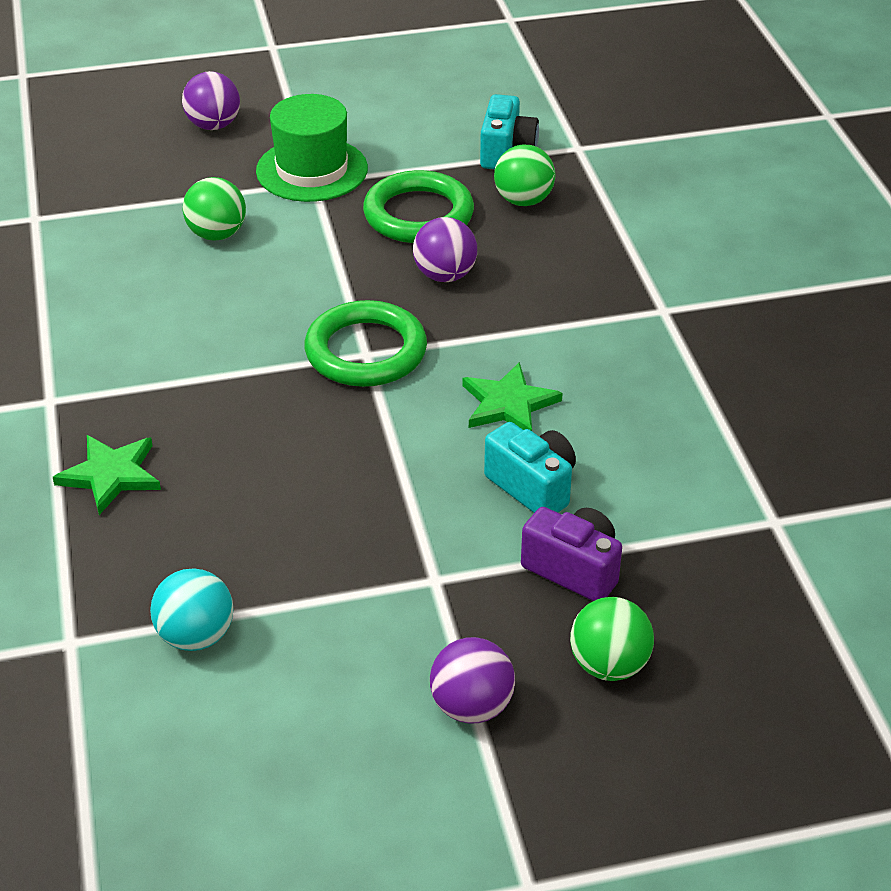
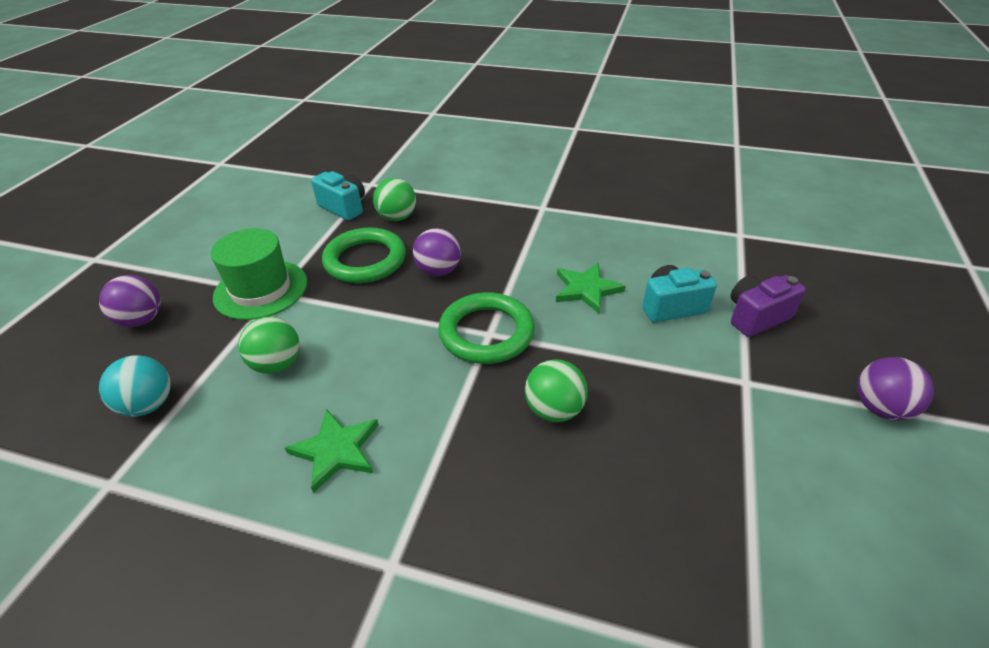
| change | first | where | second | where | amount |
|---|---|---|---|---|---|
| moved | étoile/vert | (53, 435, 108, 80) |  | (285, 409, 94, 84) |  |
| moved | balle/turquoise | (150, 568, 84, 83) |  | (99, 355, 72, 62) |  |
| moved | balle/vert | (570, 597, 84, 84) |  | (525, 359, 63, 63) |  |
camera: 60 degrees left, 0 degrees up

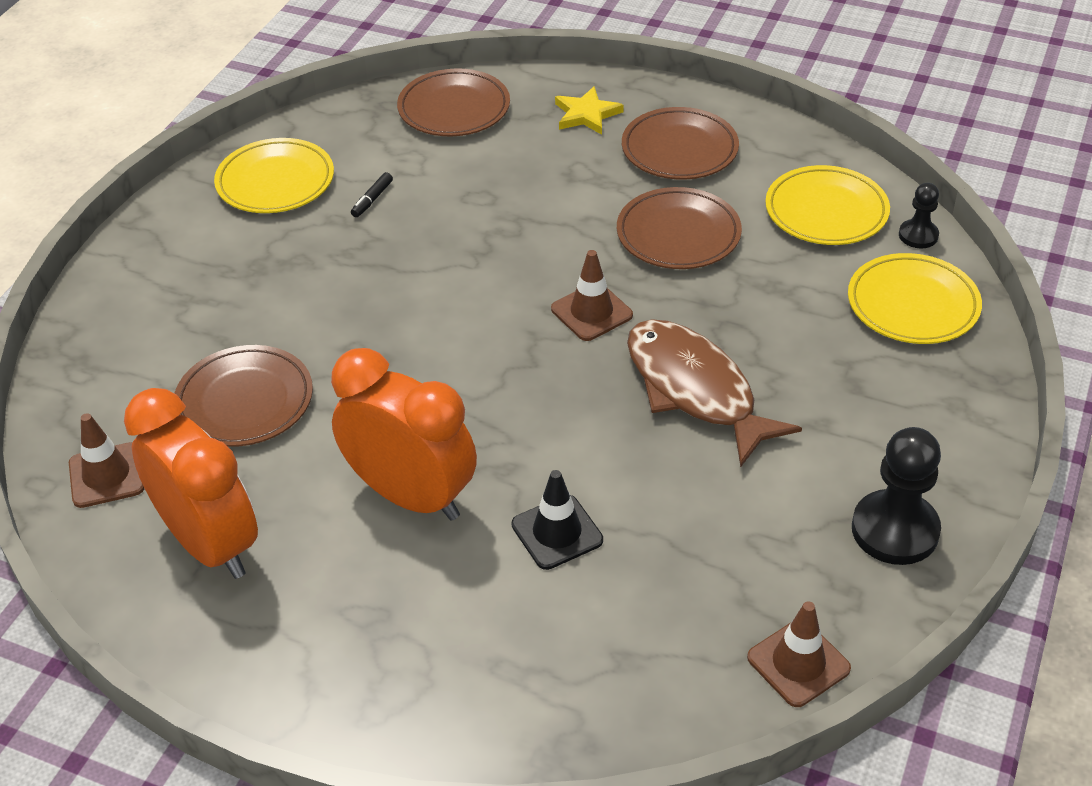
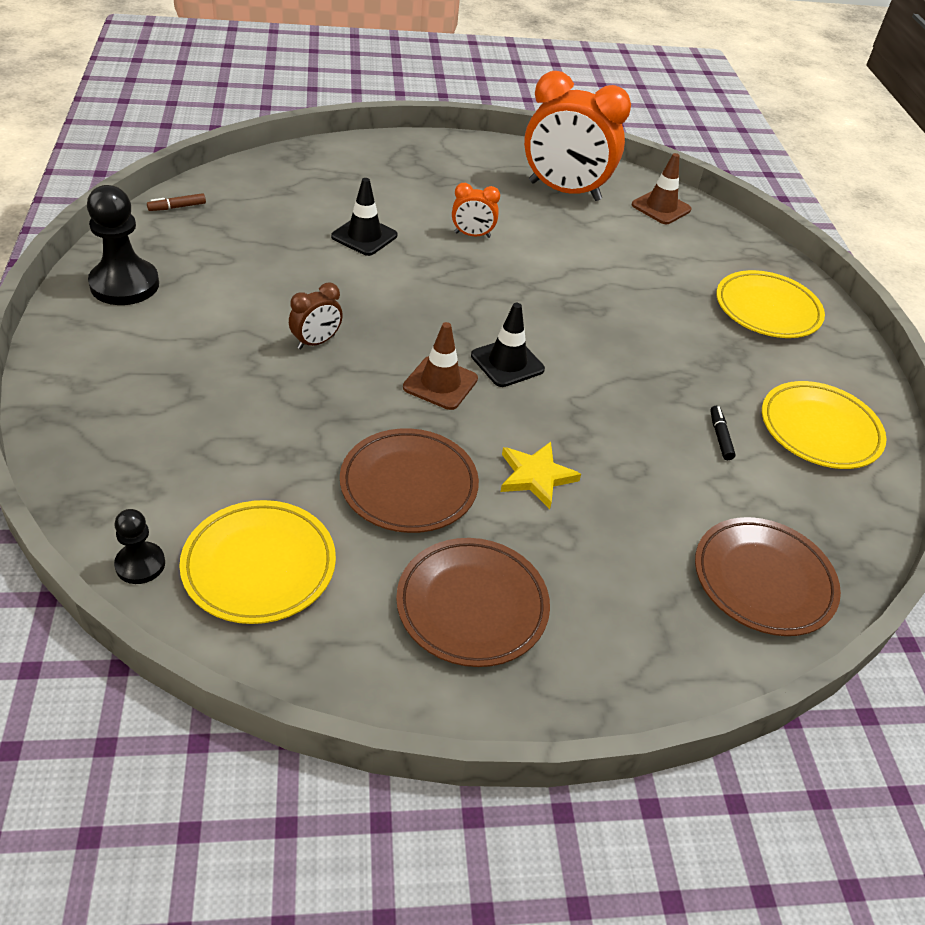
| change | first | where | second | where | amount |
|---|---|---|---|---|---|
| removed | assiette/marron | (175, 345, 138, 102) |  |  |  |
| added |  |  | cône de chantier/noir | (471, 303, 74, 84) |  |
| moved | étoile/jaune | (555, 86, 69, 49) |  | (501, 442, 80, 67) |  |
| moved | assiette/jaune | (848, 253, 134, 91) |  | (716, 270, 109, 68) |  |
| replaced | poisson/marron | (627, 319, 175, 148) | réveil/marron | (289, 283, 54, 66) |  |
| replaced | cône de chantier/marron | (747, 601, 104, 106) | feutre/marron | (147, 193, 59, 18) |  |
| resized | réveil/orange | (331, 348, 146, 173) |  | (452, 183, 48, 55) | x0.45 |
camera: 145 degrees right, 0 degrees up

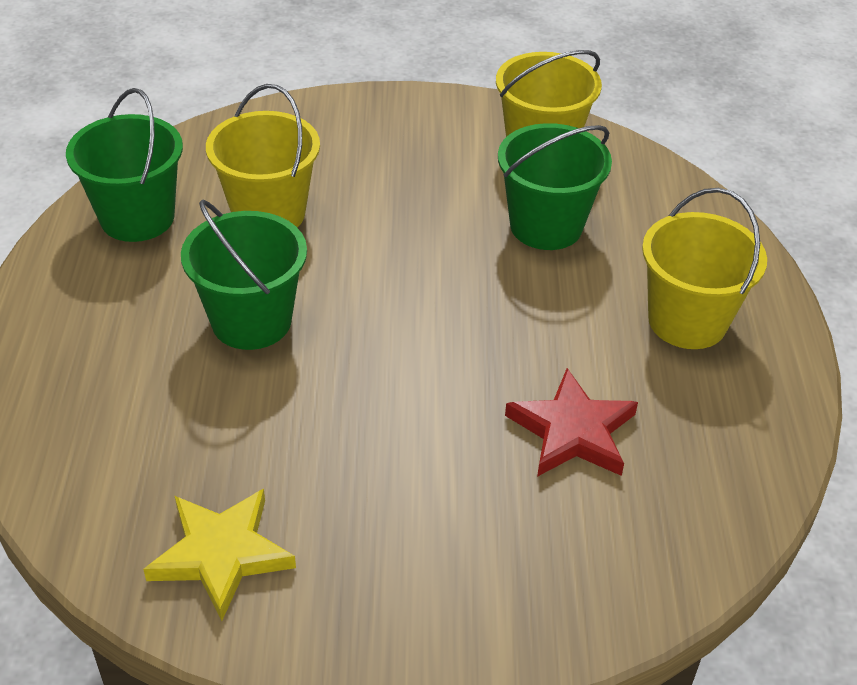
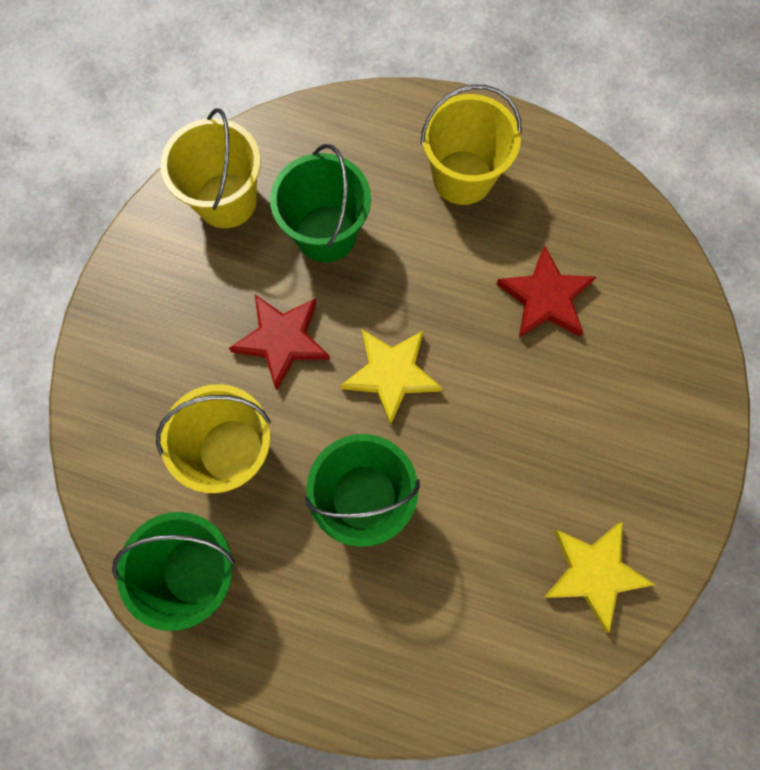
| change | first | where | second | where | amount |
|---|---|---|---|---|---|
| added |  |  | étoile/rouge | (229, 295, 101, 95) |  |
| added |  |  | étoile/jaune | (340, 329, 102, 97) |  |
camera: 70 degrees left, 30 degrees up

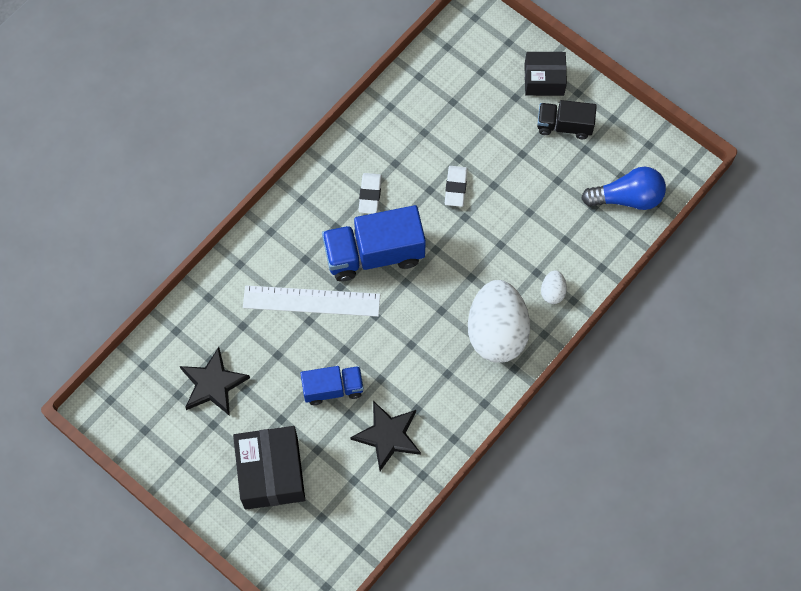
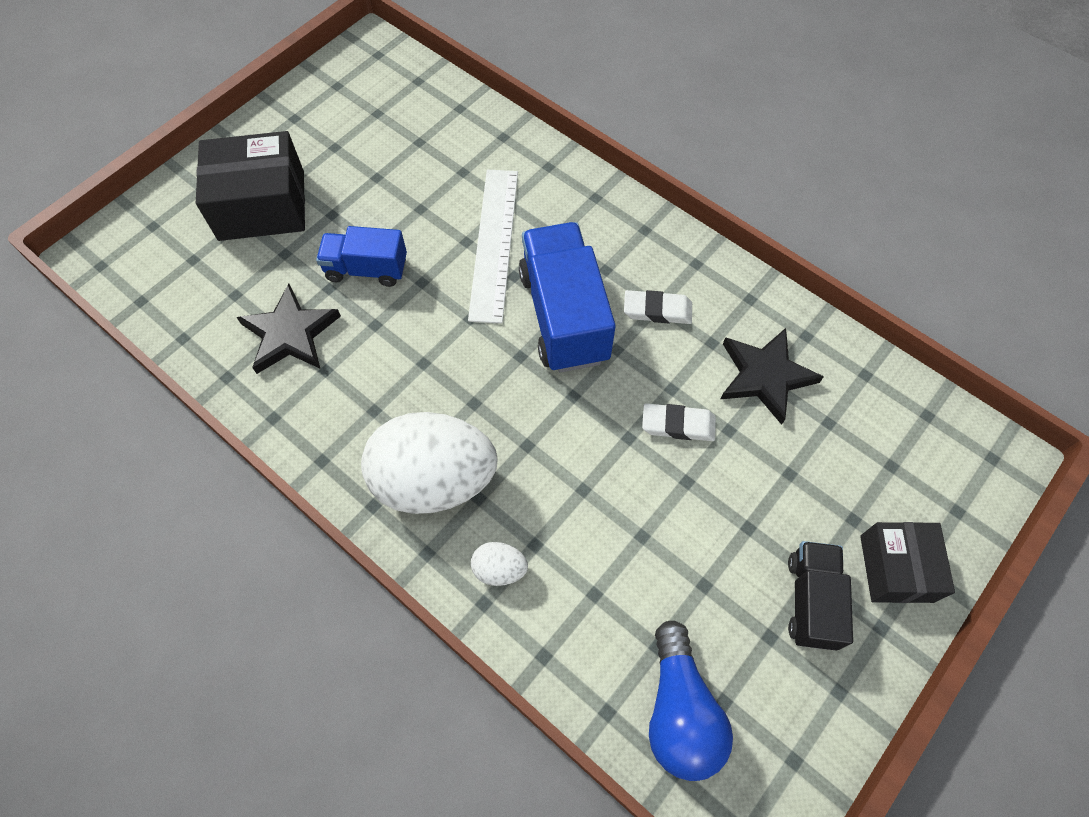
| change | first | where | second | where | amount |
|---|---|---|---|---|---|
| moved | étoile/noir | (180, 347, 70, 69) |  | (721, 328, 103, 97) |  |
| turned | camion/bleu | (300, 366, 64, 39) |  | (316, 226, 91, 61) | 105 degrees clockwise |
camera: 90 degrees right, 5 degrees down

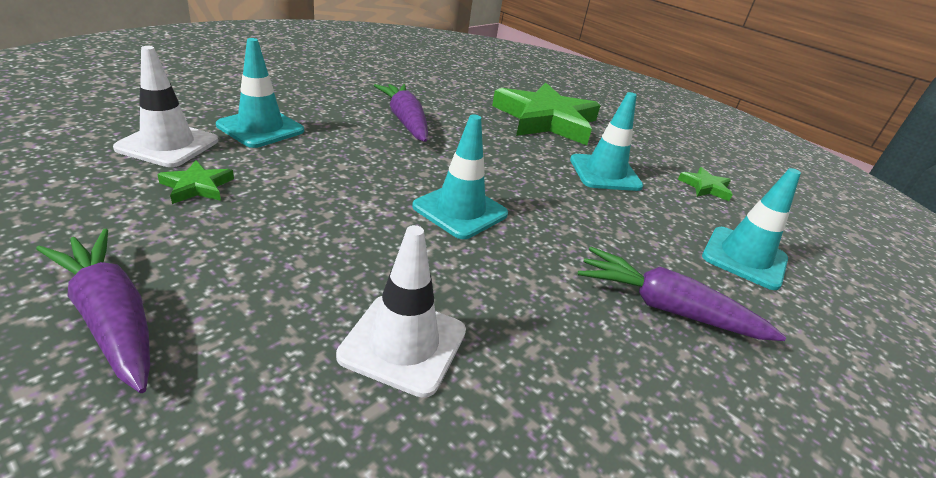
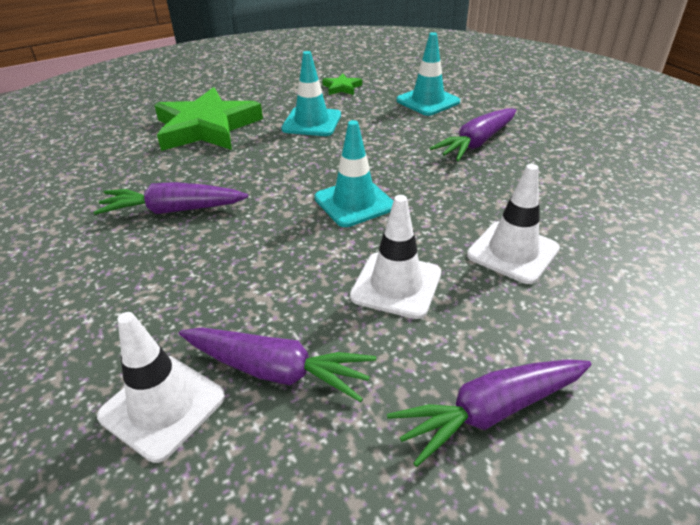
| change | first | where | second | where | amount |
|---|---|---|---|---|---|
| removed | cône de chantier/turquoise | (216, 38, 88, 110) |  |  |  |
| added |  |  | cône de chantier/blanc | (350, 195, 91, 124) |  |
| replaced | étoile/vert | (157, 160, 77, 44) | carotte/violet | (179, 327, 197, 75) |  |
camera: 65 degrees left, 5 degrees up

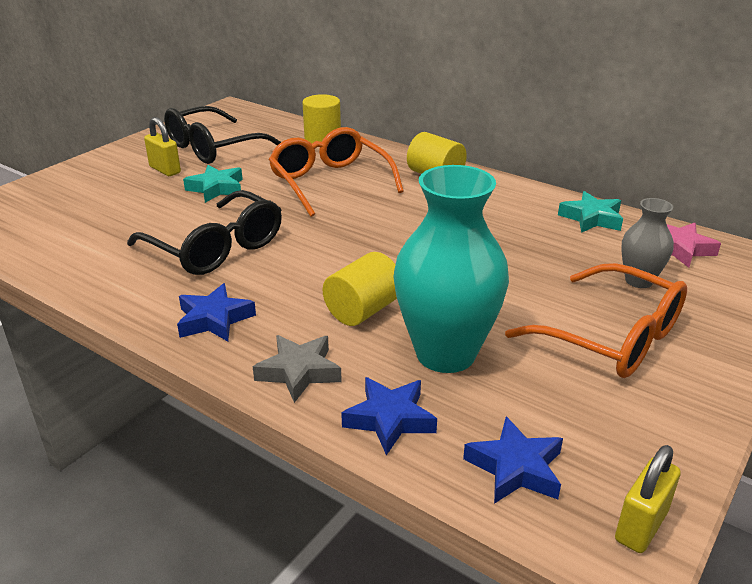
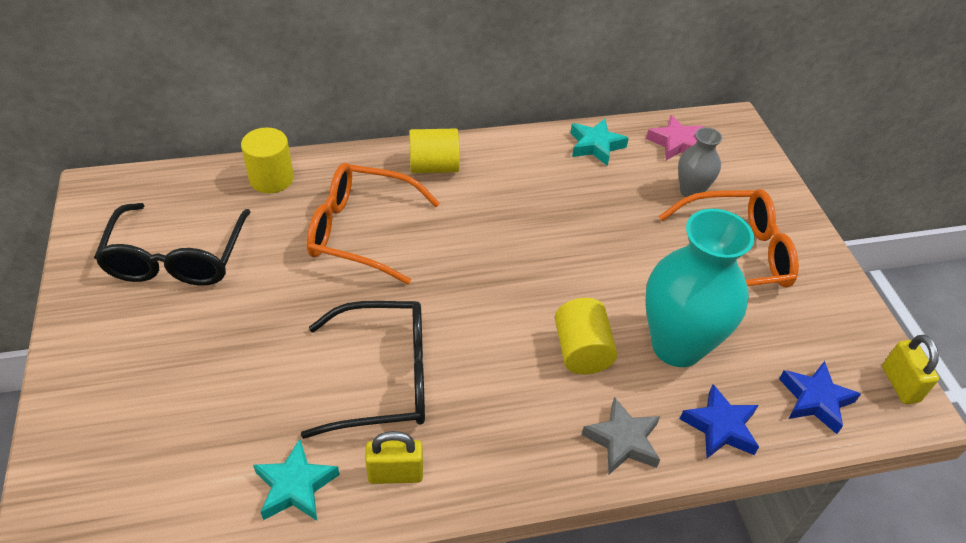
| change | first | where | second | where | amount |
|---|---|---|---|---|---|
| removed | étoile/bleu | (177, 283, 79, 58) |  |  |  |
| moved | cadenas/jaune | (144, 117, 37, 59) |  | (365, 431, 58, 53) |  |
| moved | étoile/turquoise | (183, 165, 60, 38) |  | (253, 439, 87, 82) |  |
camera: 50 degrees left, 15 degrees up

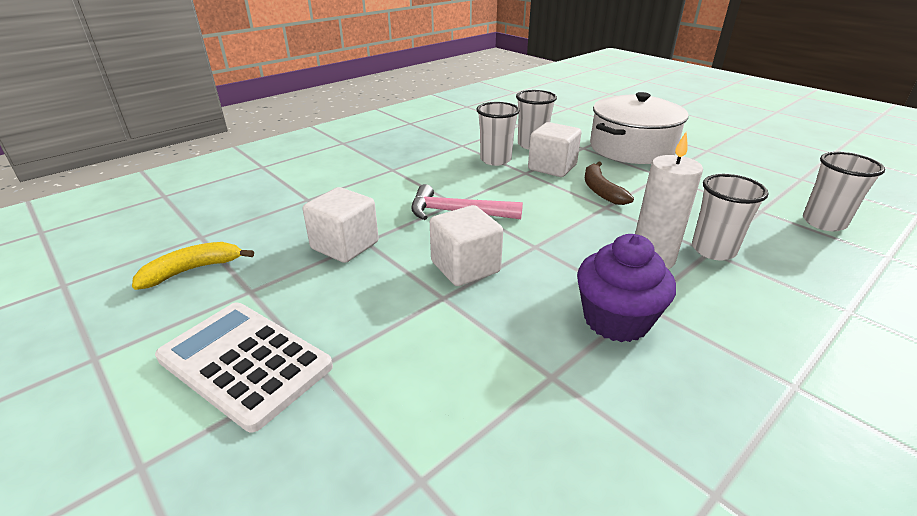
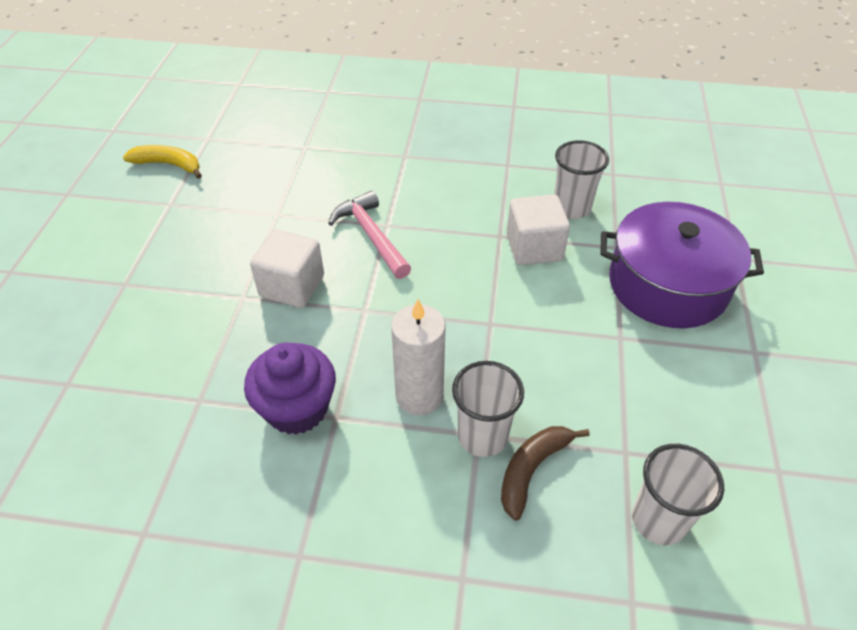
| change | first | where | second | where | amount |
|---|---|---|---|---|---|
| removed | calculatrice/blanc | (155, 303, 178, 129) |  |  |  |
| removed | cube/blanc | (303, 187, 76, 76) |  |  |  |
| removed | gobelet/blanc | (477, 102, 43, 64) |  |  |  |
| moved | banane/marron | (585, 161, 49, 44) |  | (501, 426, 89, 94) |  |
| recoloured | marmite/blanc | (590, 92, 98, 72) | marmite/violet | (600, 202, 164, 126) |  |
camera: 50 degrees right, 15 degrees up

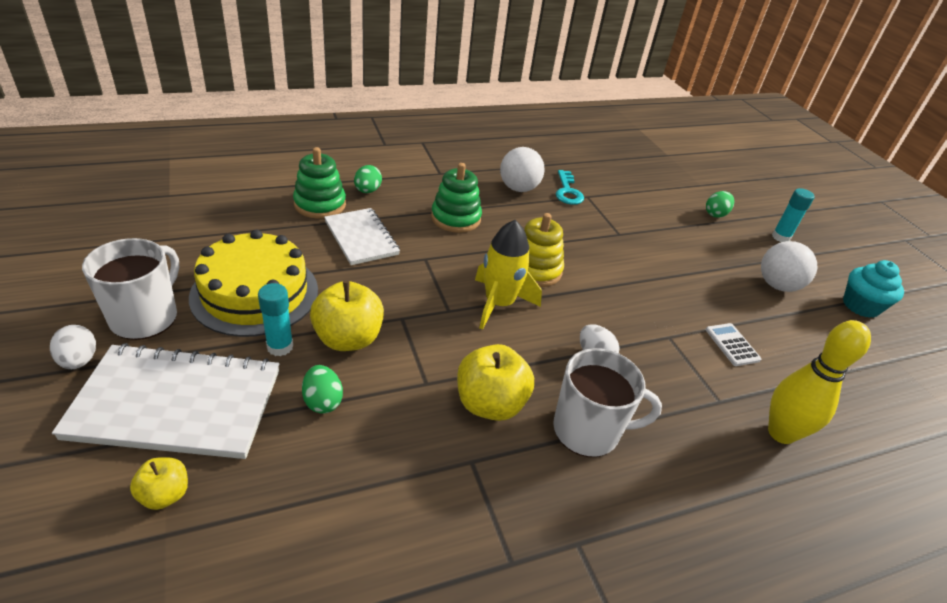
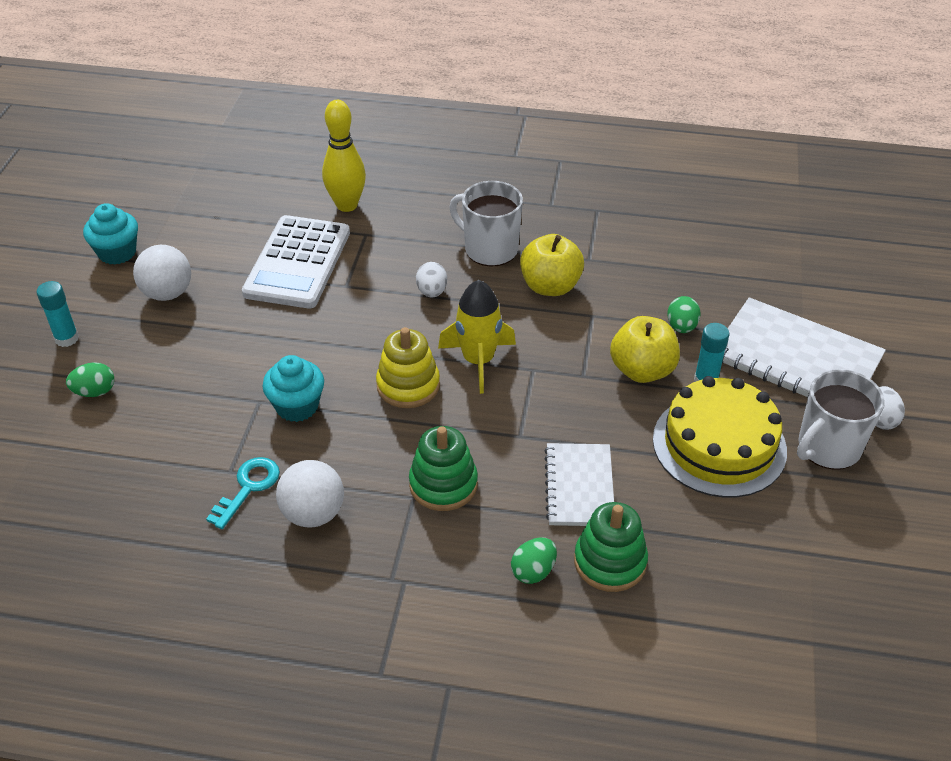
| change | first | where | second | where | amount |
|---|---|---|---|---|---|
| removed | pomme/jaune | (130, 457, 58, 53) |  |  |  |
| added |  |  | muffin/turquoise | (263, 355, 61, 67) |  |
| resized | calculatrice/blanc | (706, 323, 55, 43) |  | (242, 215, 108, 93) | x2.44 |
camera: 145 degrees left, 5 degrees up

